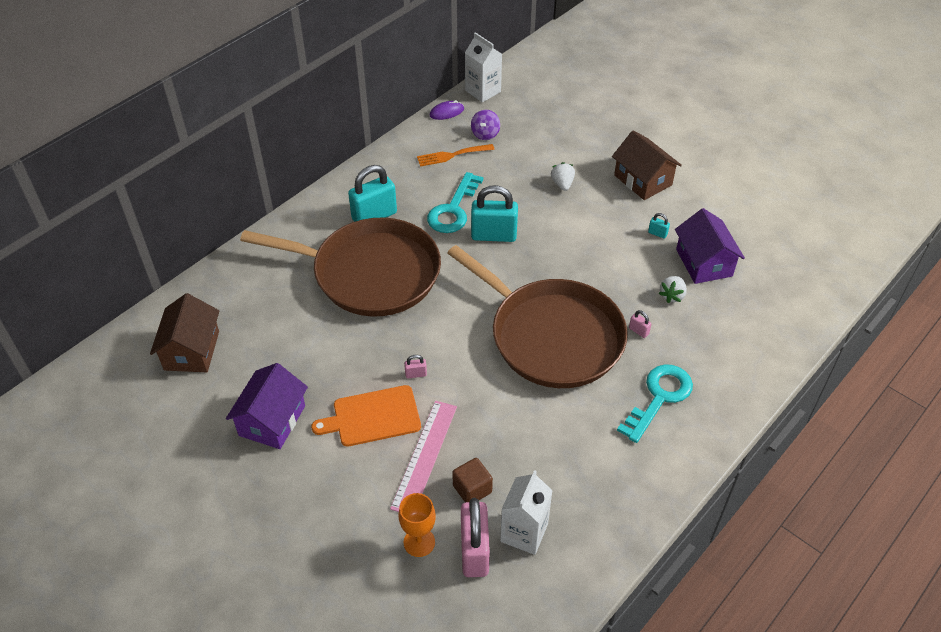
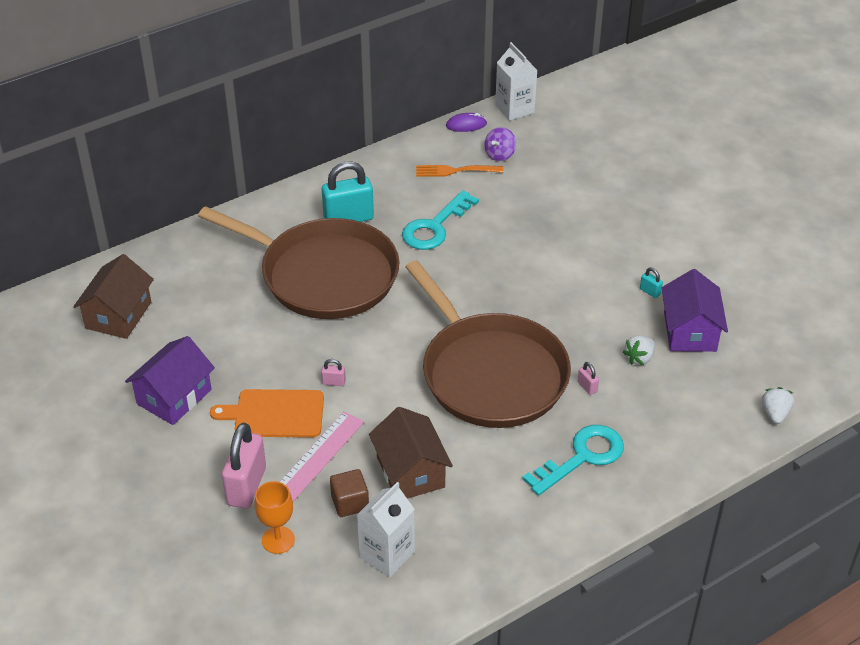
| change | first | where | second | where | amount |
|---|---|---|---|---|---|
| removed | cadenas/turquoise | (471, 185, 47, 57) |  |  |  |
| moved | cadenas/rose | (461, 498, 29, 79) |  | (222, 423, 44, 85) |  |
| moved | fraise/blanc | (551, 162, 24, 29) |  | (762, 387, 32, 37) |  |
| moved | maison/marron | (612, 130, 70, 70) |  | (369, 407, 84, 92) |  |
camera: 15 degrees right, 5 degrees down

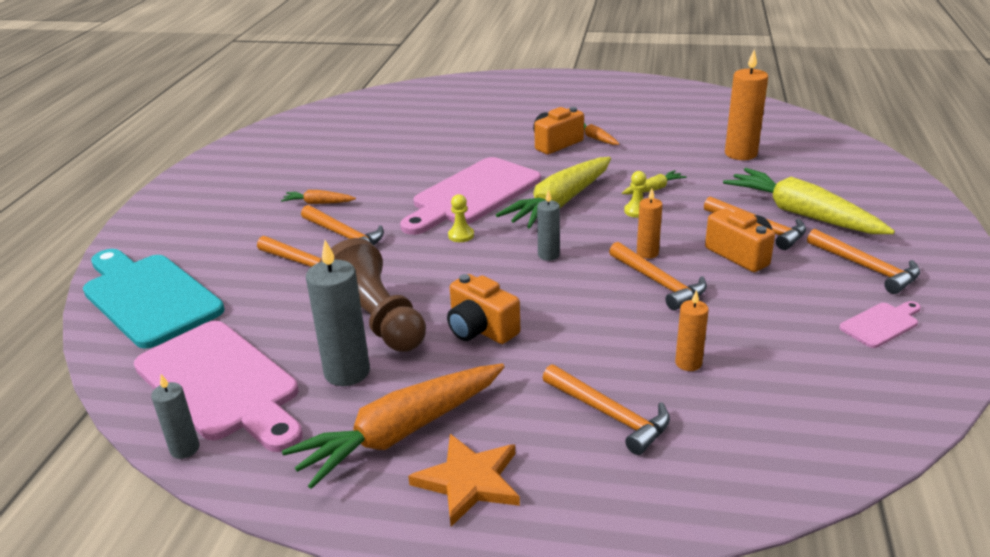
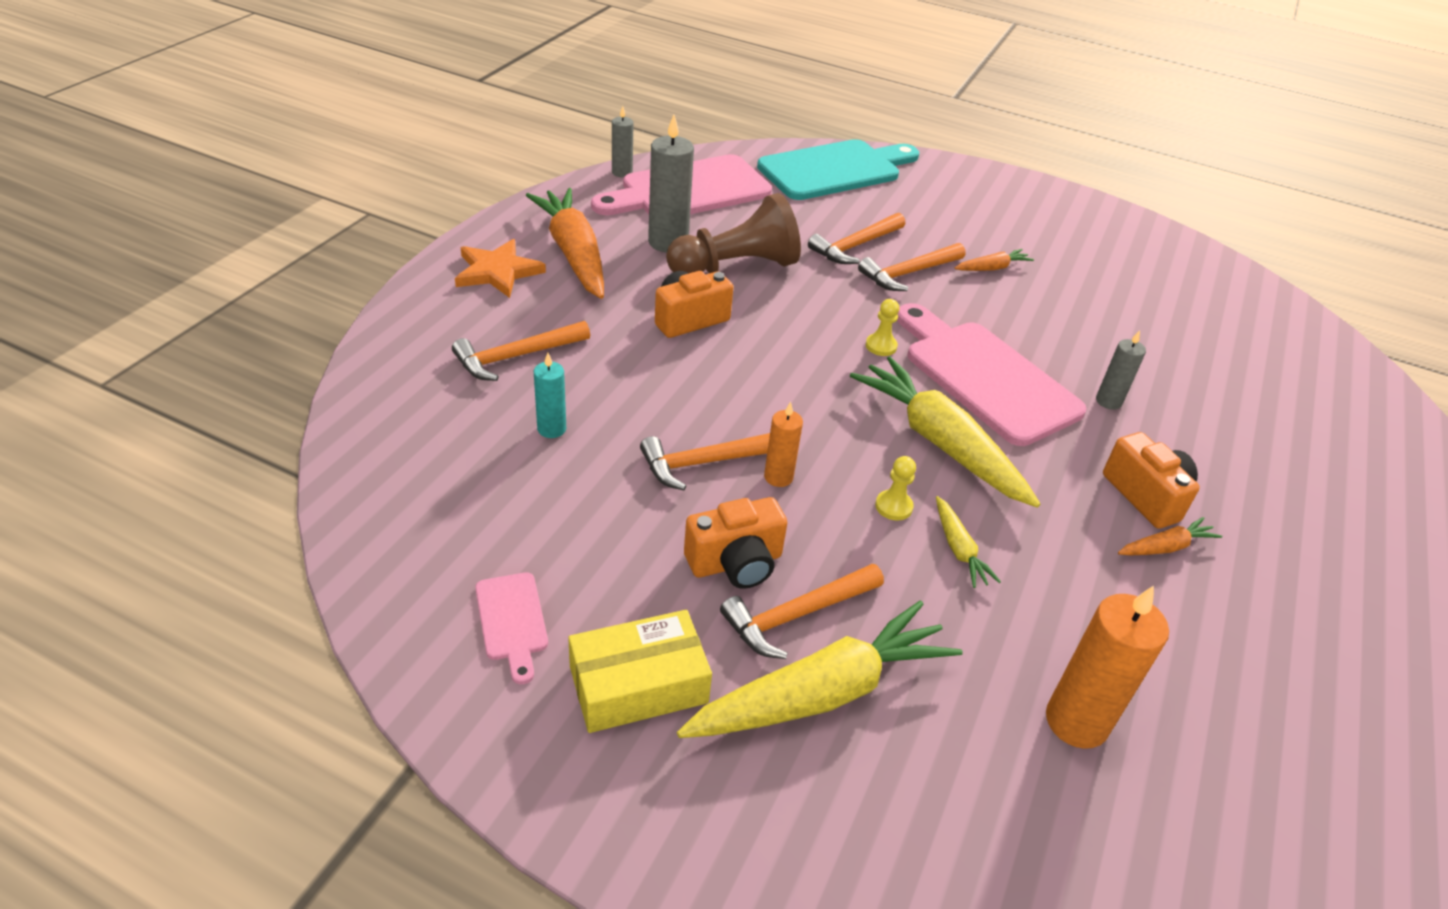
| change | first | where | second | where | amount |
|---|---|---|---|---|---|
| moved | bougie/gris | (537, 190, 23, 71) |  | (1096, 330, 50, 80) |  |
| replaced | marteau/orange | (807, 229, 113, 65) | boîte/jaune | (568, 610, 144, 123) |  |
| recoloured | bougie/orange | (675, 290, 34, 81) | bougie/turquoise | (534, 353, 32, 85) |  |
| turned | carotte/orange | (281, 190, 75, 14) |  | (955, 249, 79, 22) | 45 degrees clockwise |
camera: 100 degrees right, 10 degrees up

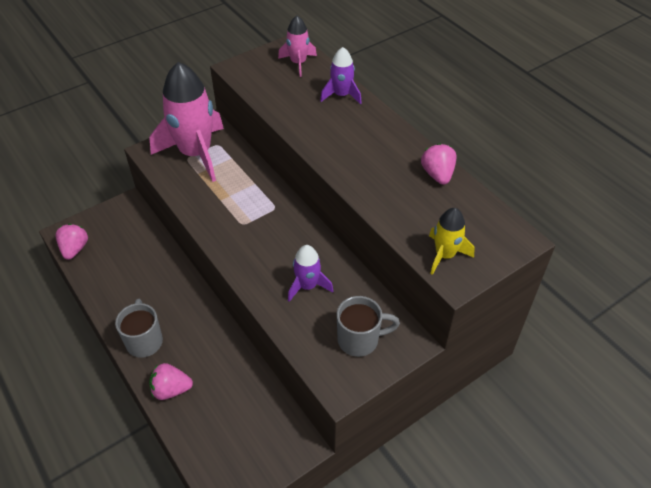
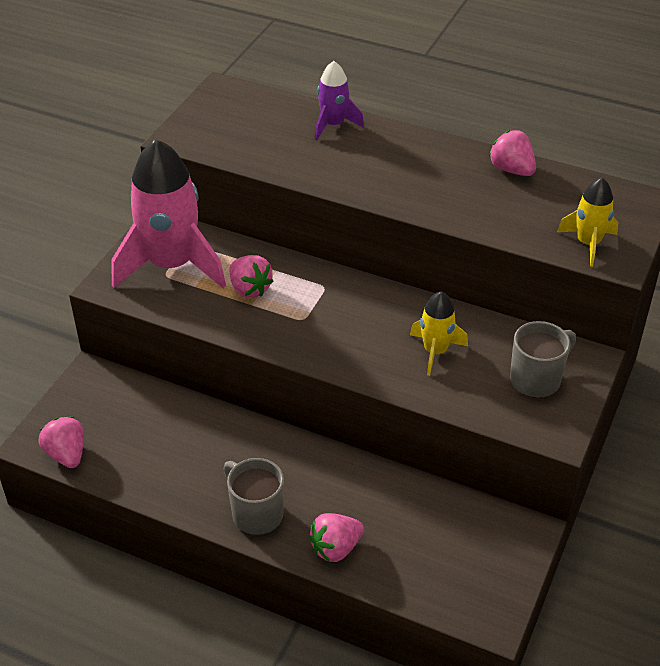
| change | first | where | second | where | amount |
|---|---|---|---|---|---|
| removed | fusée/rose | (278, 16, 39, 61) |  |  |  |
| added |  |  | fraise/rose | (229, 255, 44, 43) |  |
| recoloured | fusée/violet | (288, 245, 45, 57) | fusée/jaune | (410, 292, 58, 84) |  |
camera: 30 degrees left, 5 degrees down

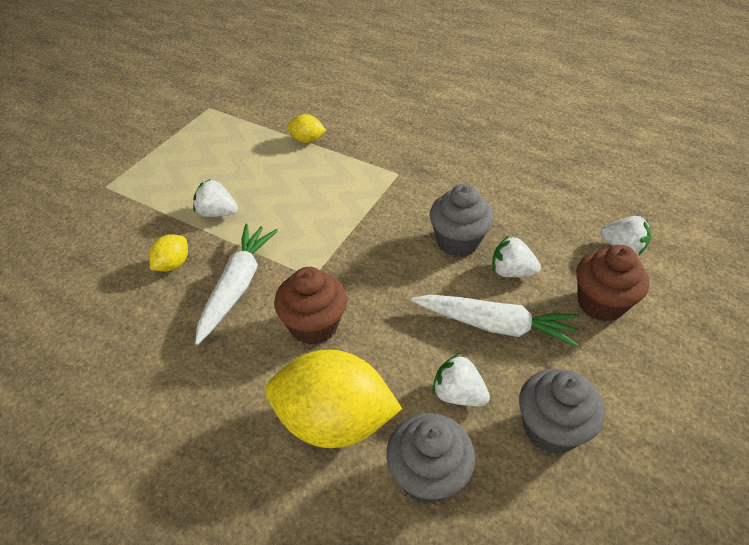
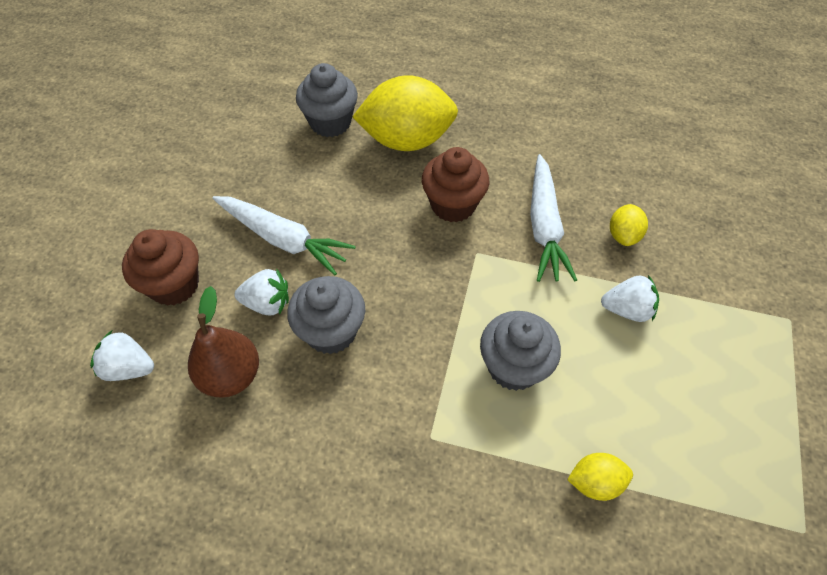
| change | first | where | second | where | amount |
|---|---|---|---|---|---|
| removed | fraise/blanc | (432, 353, 58, 53) |  |  |  |
| added |  |  | poire/marron | (188, 286, 71, 112) |  |
| moved | muffin/gris | (519, 368, 86, 86) |  | (480, 311, 81, 80) |  |
| turned | carotte/blanc | (411, 295, 168, 52) |  | (212, 196, 144, 79) | 150 degrees counterclockwise |
camera: 165 degrees right, 10 degrees up

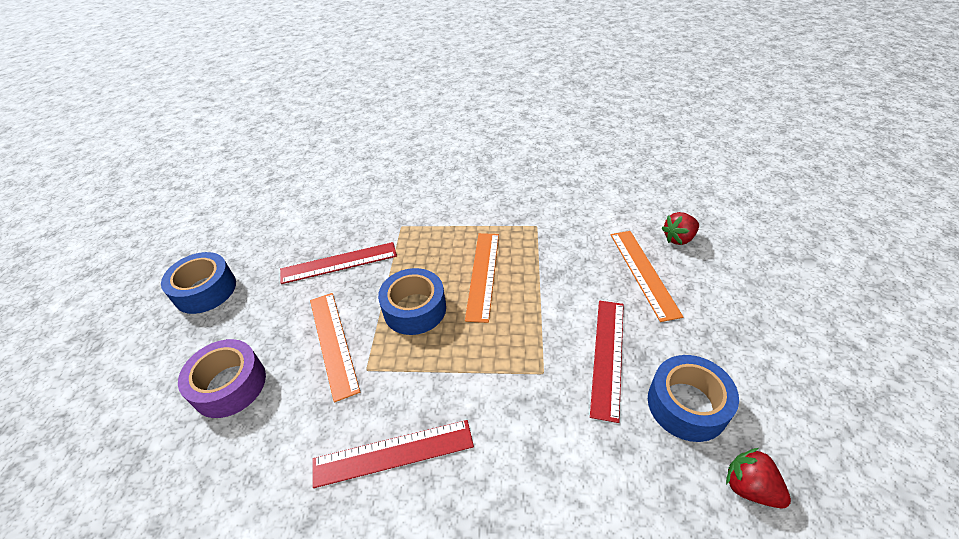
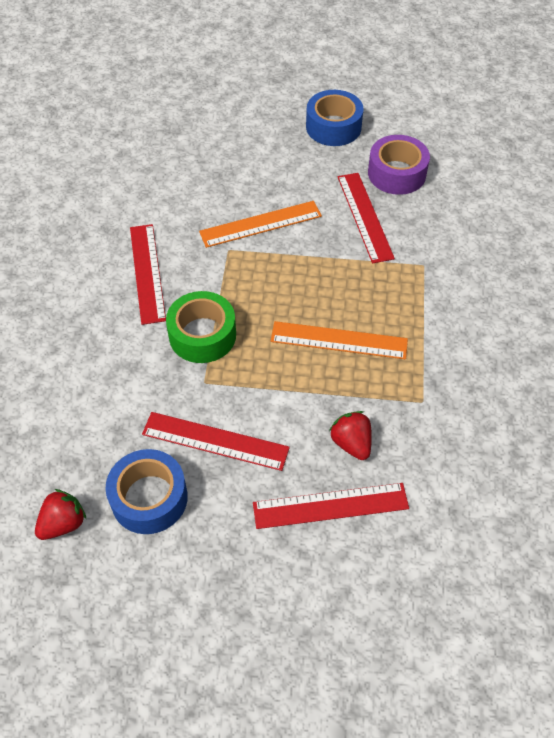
| change | first | where | second | where | amount |
|---|---|---|---|---|---|
| removed | ruban adhésif/bleu | (378, 268, 68, 67) |  |  |  |
| added |  |  | ruban adhésif/vert | (166, 291, 70, 72) |  |
| moved | ruban adhésif/violet | (178, 339, 88, 79) |  | (368, 135, 62, 60) |  |
| moved | fraise/rouge | (661, 212, 38, 33) |  | (329, 411, 43, 49) |  |
| recoloured | règle/orange | (611, 231, 72, 91) | règle/rouge | (253, 483, 156, 46) |  |
camera: 90 degrees right, 10 degrees up

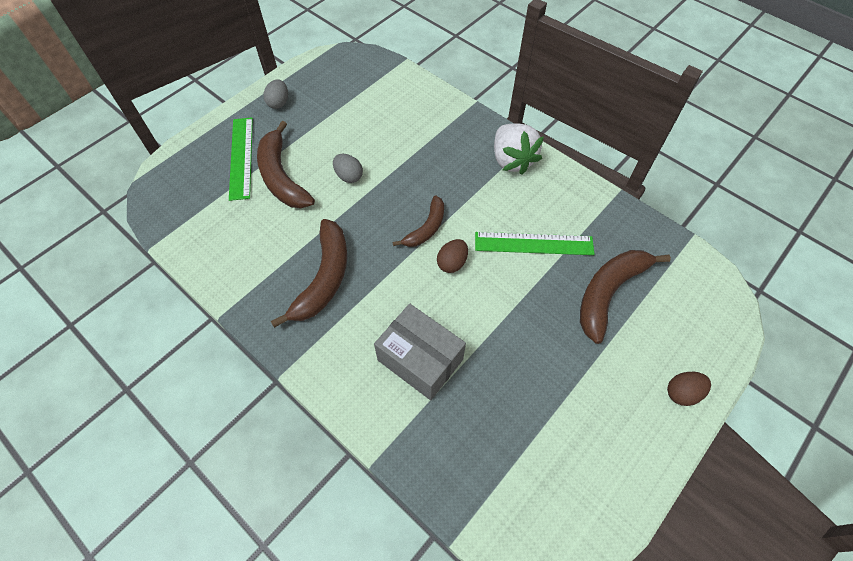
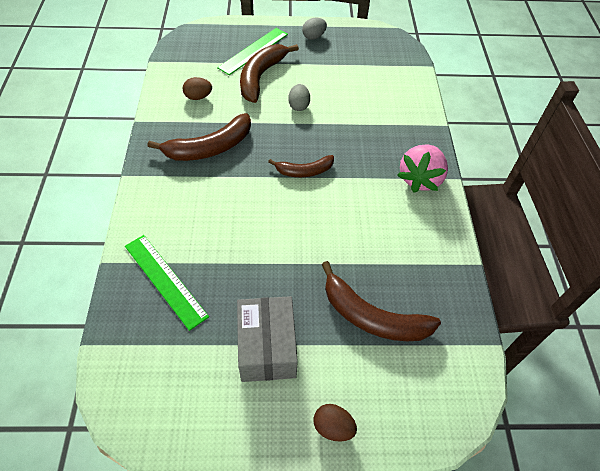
| change | first | where | second | where | amount |
|---|---|---|---|---|---|
| moved | boîte/gris | (374, 303, 92, 97) |  | (237, 296, 61, 86) |  |
| moved | œuf/marron | (437, 239, 31, 34) |  | (183, 77, 29, 23) |  |
| moved | règle/vert | (475, 232, 120, 23) |  | (125, 235, 84, 96) |  |
| recoloured | fraise/blanc | (494, 123, 50, 52) | fraise/rose | (397, 144, 51, 49) |  |
| turned | banane/marron | (580, 250, 91, 94) |  | (322, 261, 119, 80) | 150 degrees counterclockwise |
camera: 45 degrees right, 5 degrees down

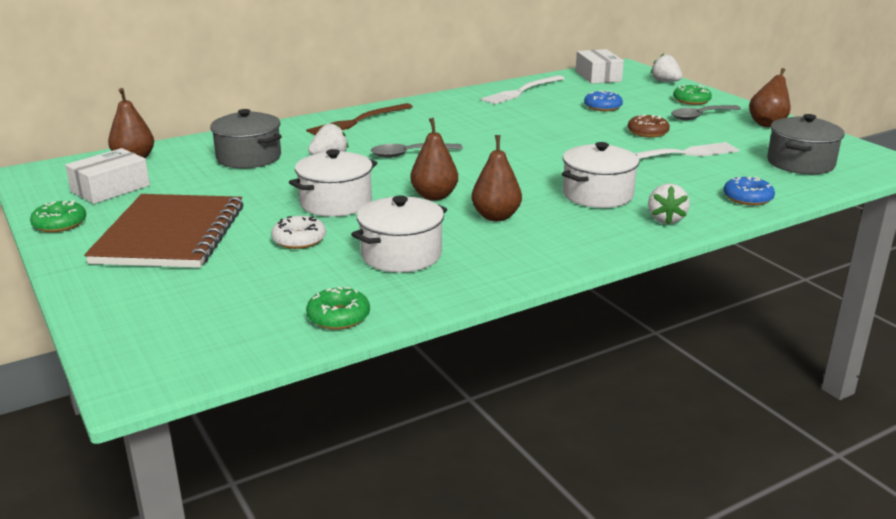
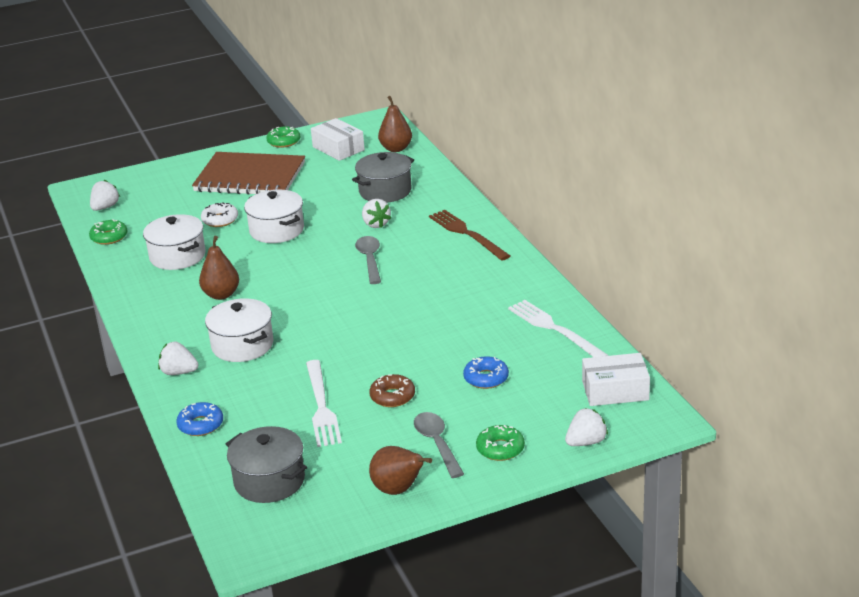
| change | first | where | second | where | amount |
|---|---|---|---|---|---|
| removed | poire/marron | (410, 118, 48, 83) |  |  |  |
| added |  |  | fraise/blanc | (90, 180, 30, 31) |  |
camera: 100 degrees right, 5 degrees up

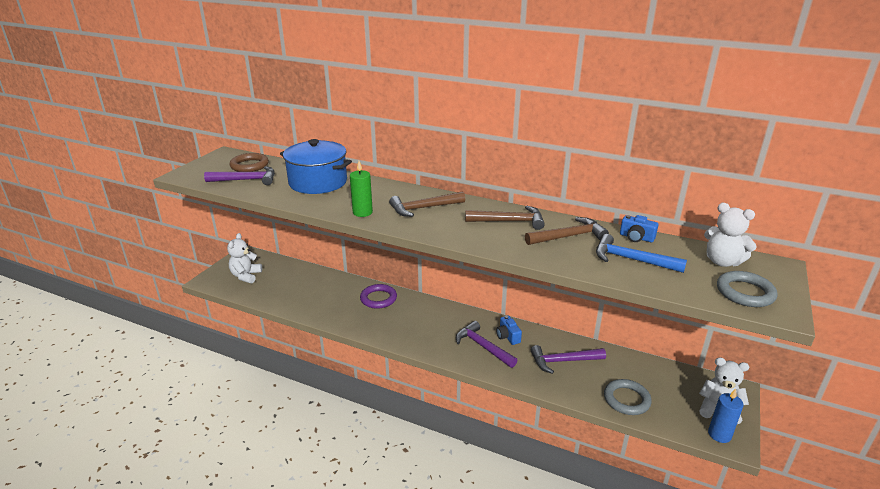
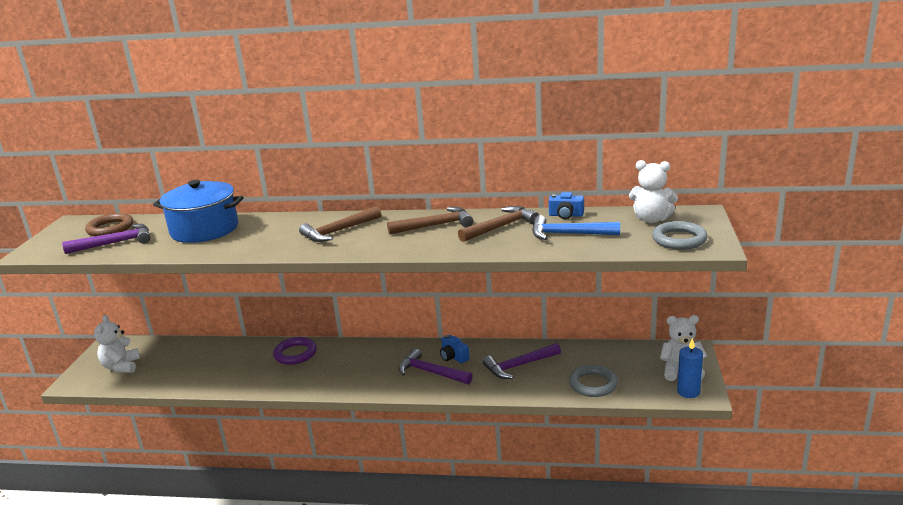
| change | first | where | second | where | amount |
|---|---|---|---|---|---|
| removed | bougie/vert | (350, 161, 23, 56) |  |  |  |
camera: 15 degrees left, 5 degrees down

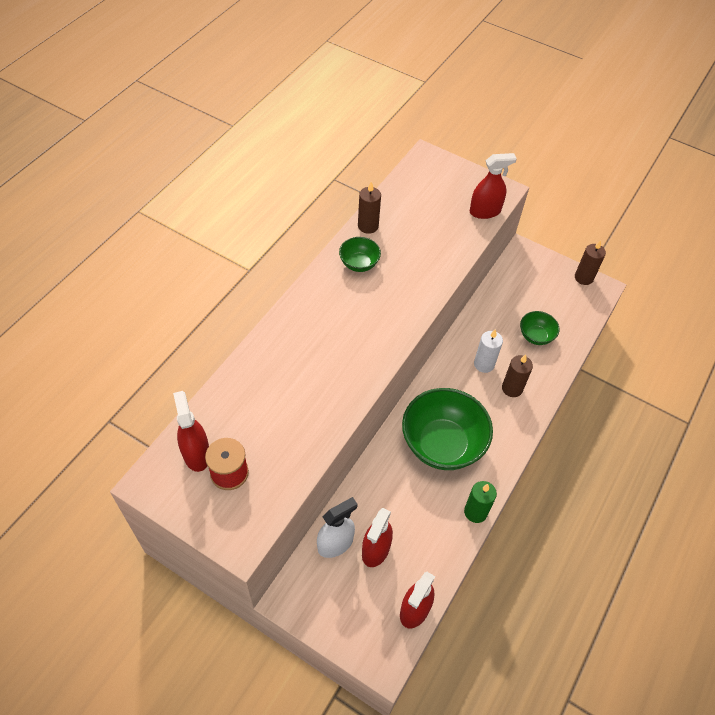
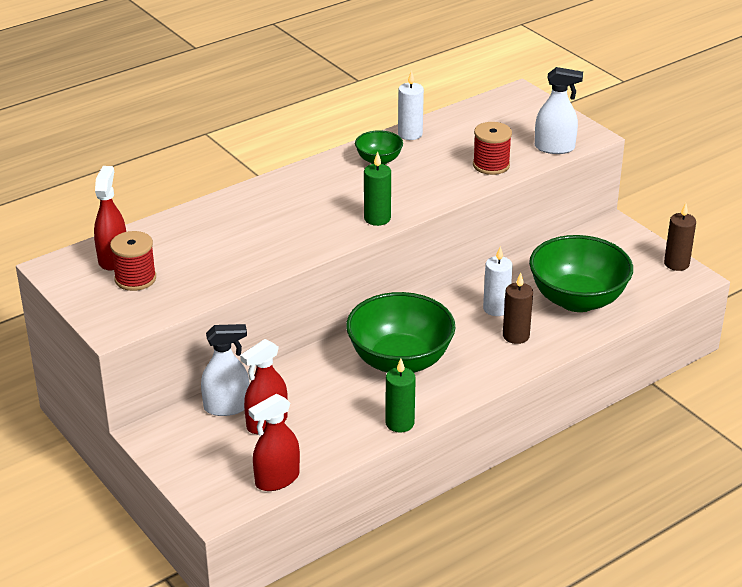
| change | first | where | second | where | amount |
|---|---|---|---|---|---|
| added |  |  | bougie/vert | (364, 152, 27, 74) |  |
| added |  |  | bobine/rouge | (473, 122, 39, 53) |  |
| recoloured | bougie/marron | (358, 182, 23, 52) | bougie/blanc | (398, 70, 26, 70) |  |
| recoloured | vaporisateur/rouge | (470, 153, 47, 66) | vaporisateur/blanc | (535, 67, 48, 87) |  |
| resized | bol/vert | (520, 311, 39, 34) |  | (529, 235, 104, 77) | x2.06 |
camera: 25 degrees right, 20 degrees down

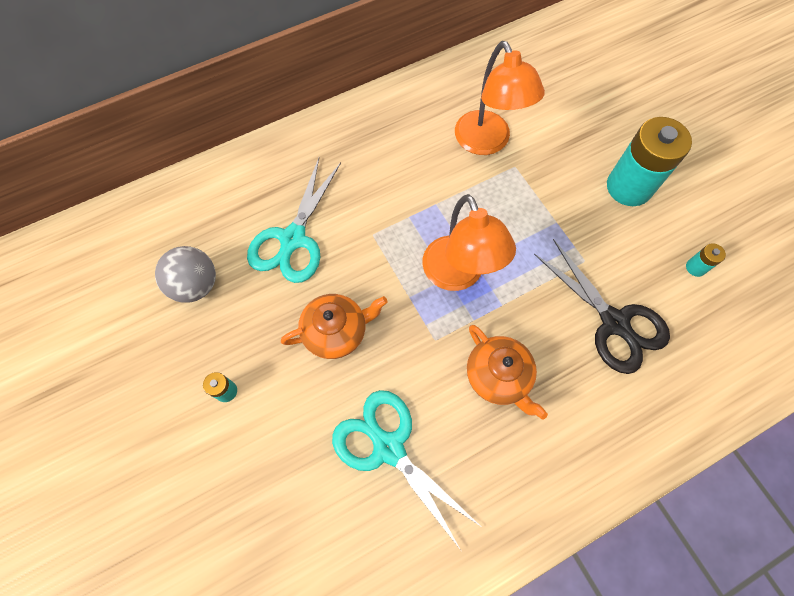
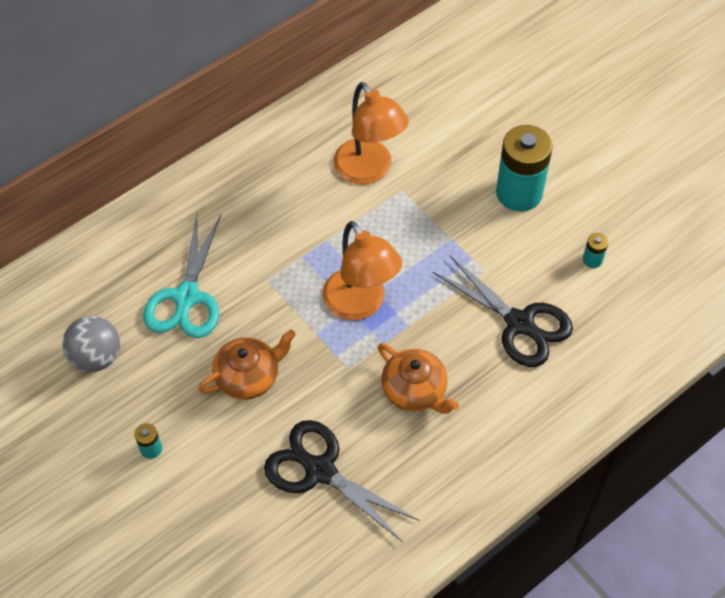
| change | first | where | second | where | amount |
|---|---|---|---|---|---|
| recoloured | ciseaux/turquoise | (332, 390, 148, 160) | ciseaux/noir | (264, 420, 155, 122) |  |
camera: 10 degrees left, 10 degrees down

